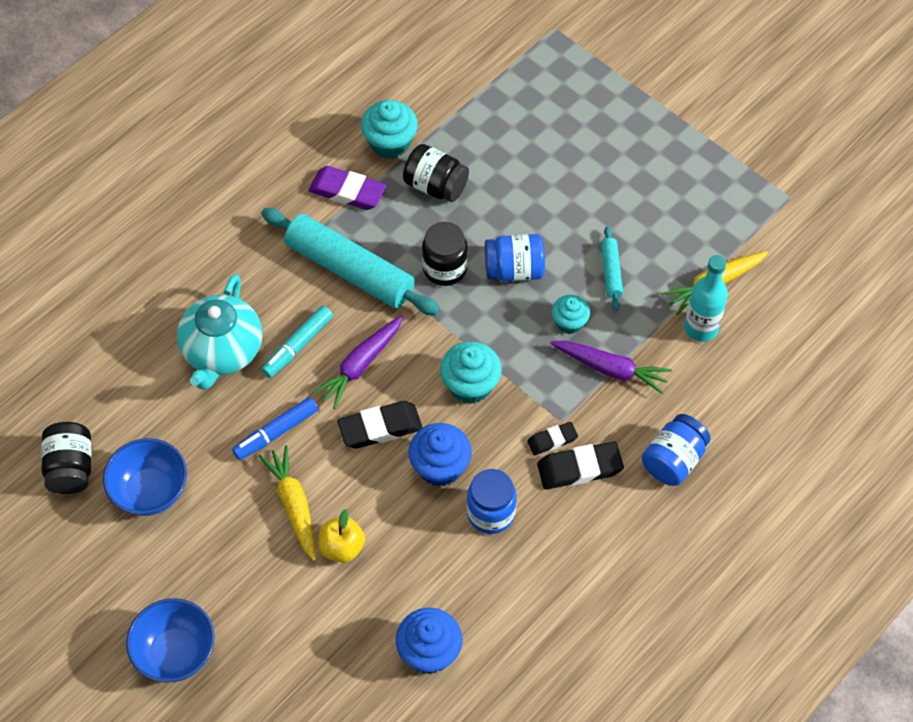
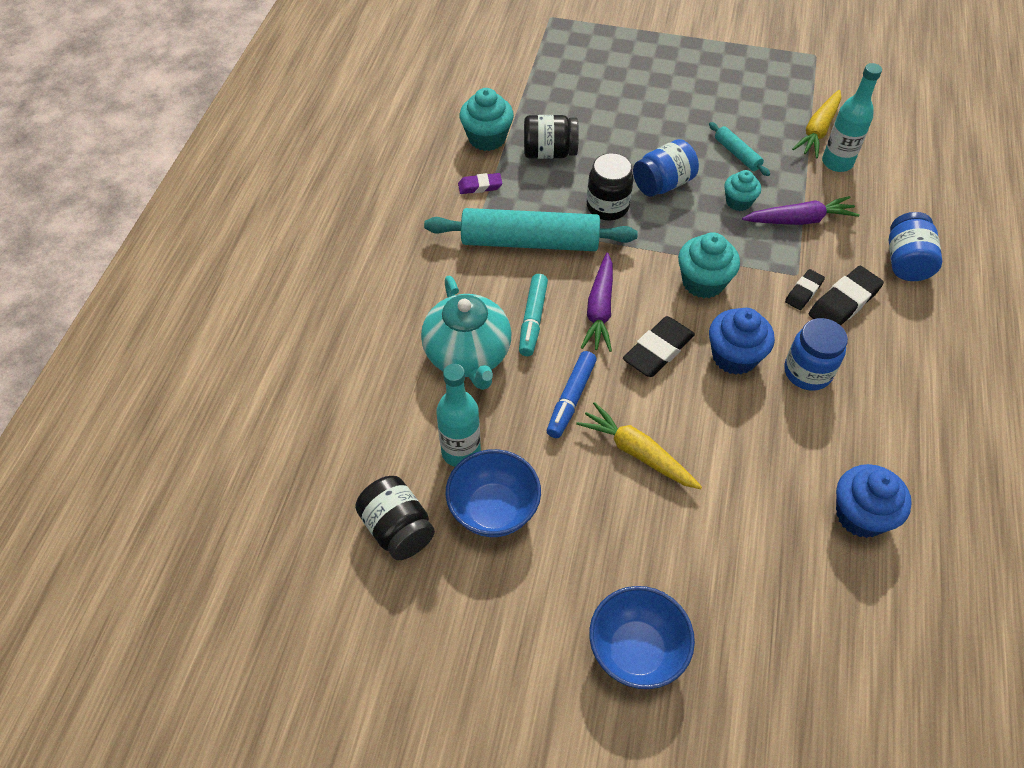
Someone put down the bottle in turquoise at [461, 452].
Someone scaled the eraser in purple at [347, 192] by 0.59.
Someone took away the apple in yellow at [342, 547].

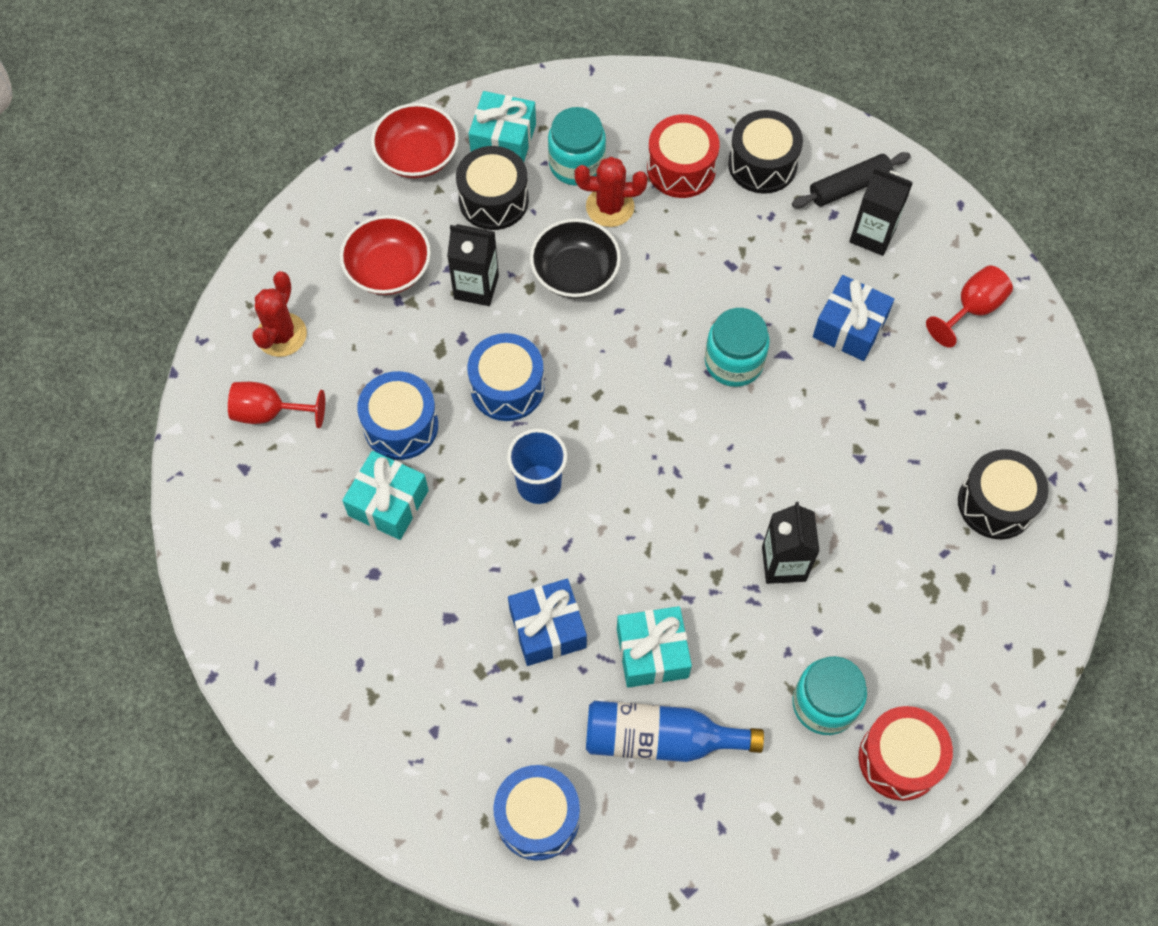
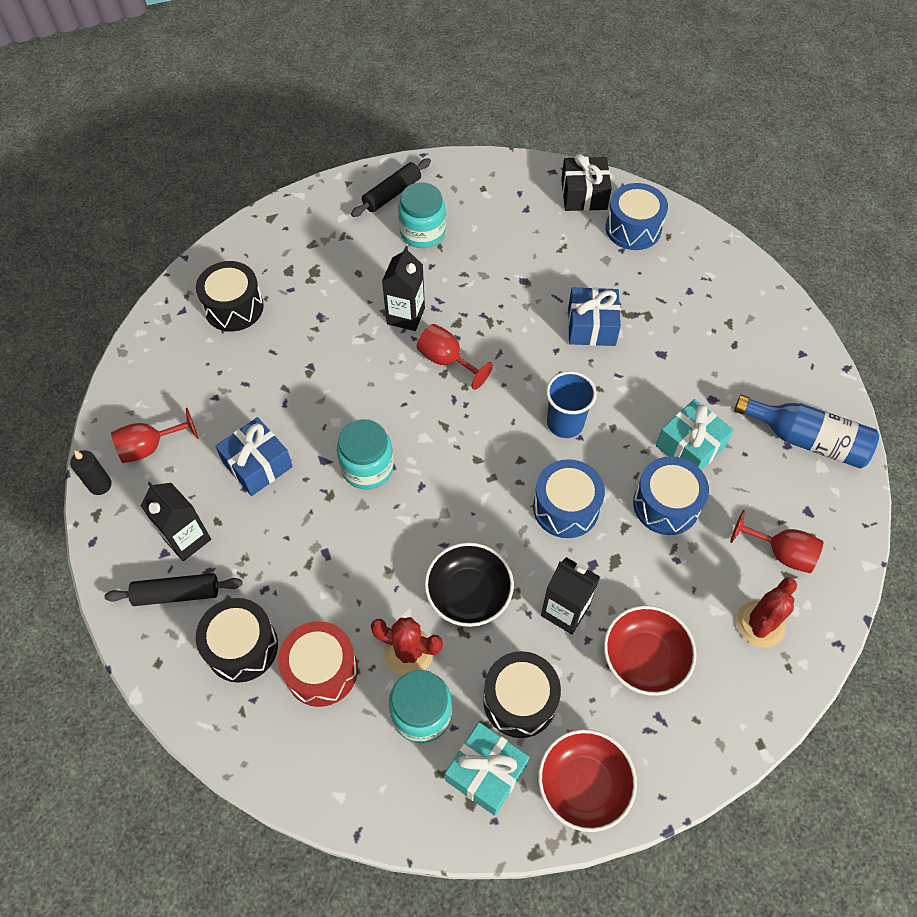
Someone put down the candle in black at [100, 485].
Someone swapped the drum in red at [899, 759] for the rolling pin in black at [392, 194].
Someone put down the goblet in red at [447, 360].
Someone put down the gift in black at [584, 194].
Someone carried the bottle in blue from [660, 739] to [806, 440].
Someone took away the gift in turquoise at [652, 653].

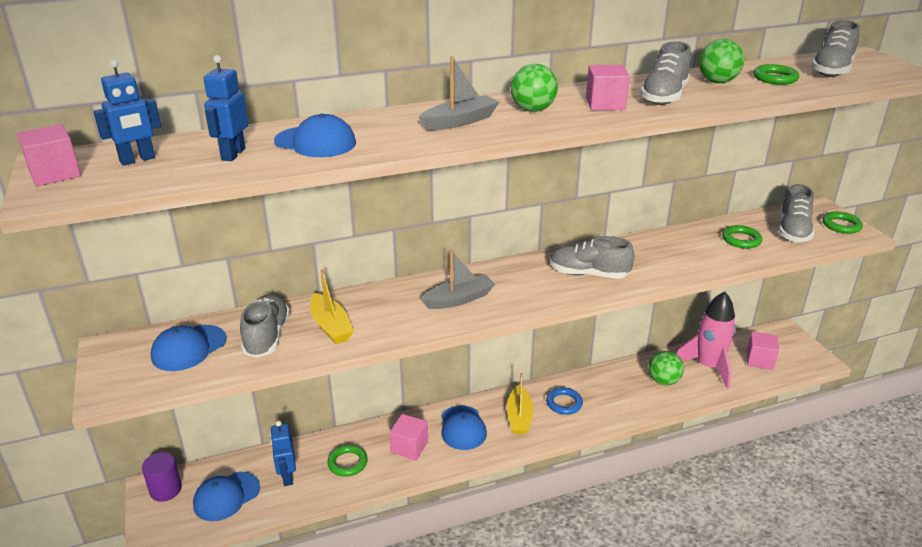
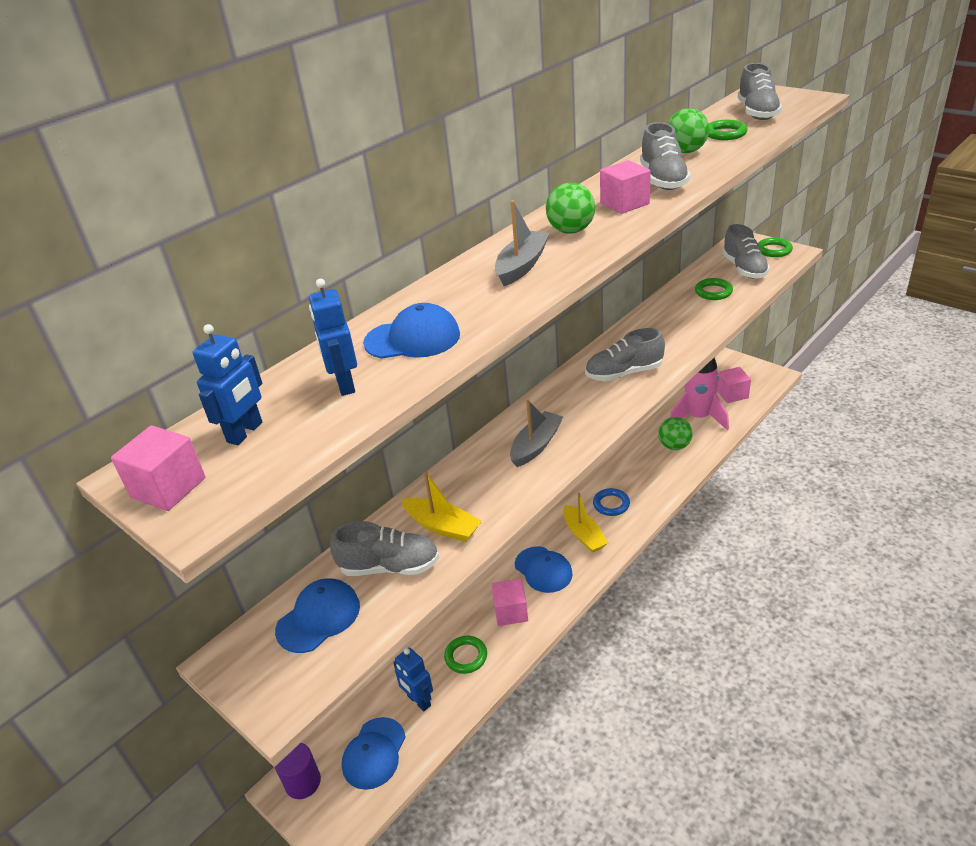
Someone rotated the cap in blue at [189, 348] by 150 degrees counterclockwise.
Someone rotated the shoe in grey at [267, 337] by 120 degrees clockwise.

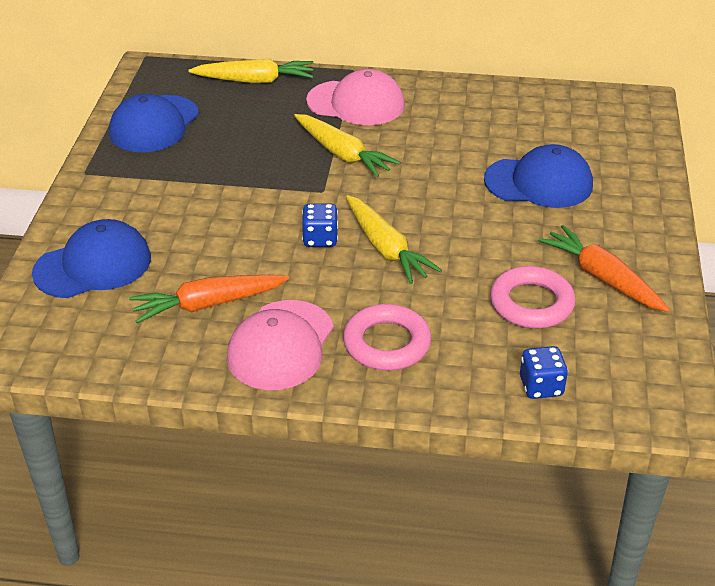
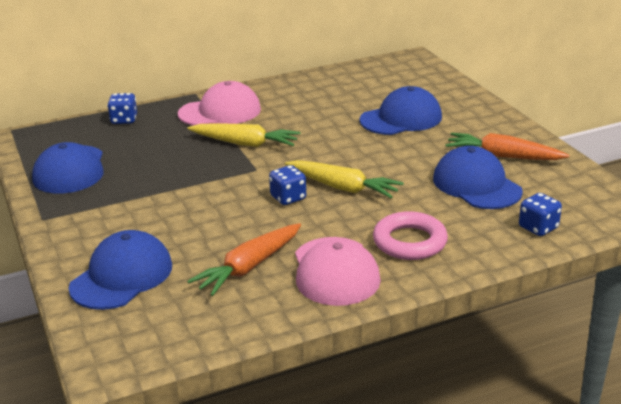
Someone swapped the carrot in yellow at [255, 80] for the dice in blue at [124, 120].
Someone swapped the ring in pink at [531, 303] for the cap in blue at [476, 185].

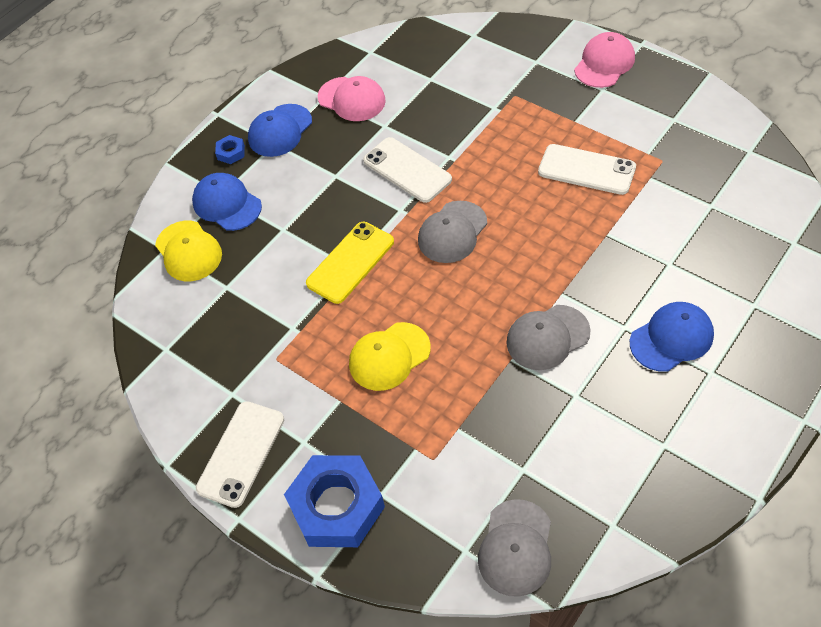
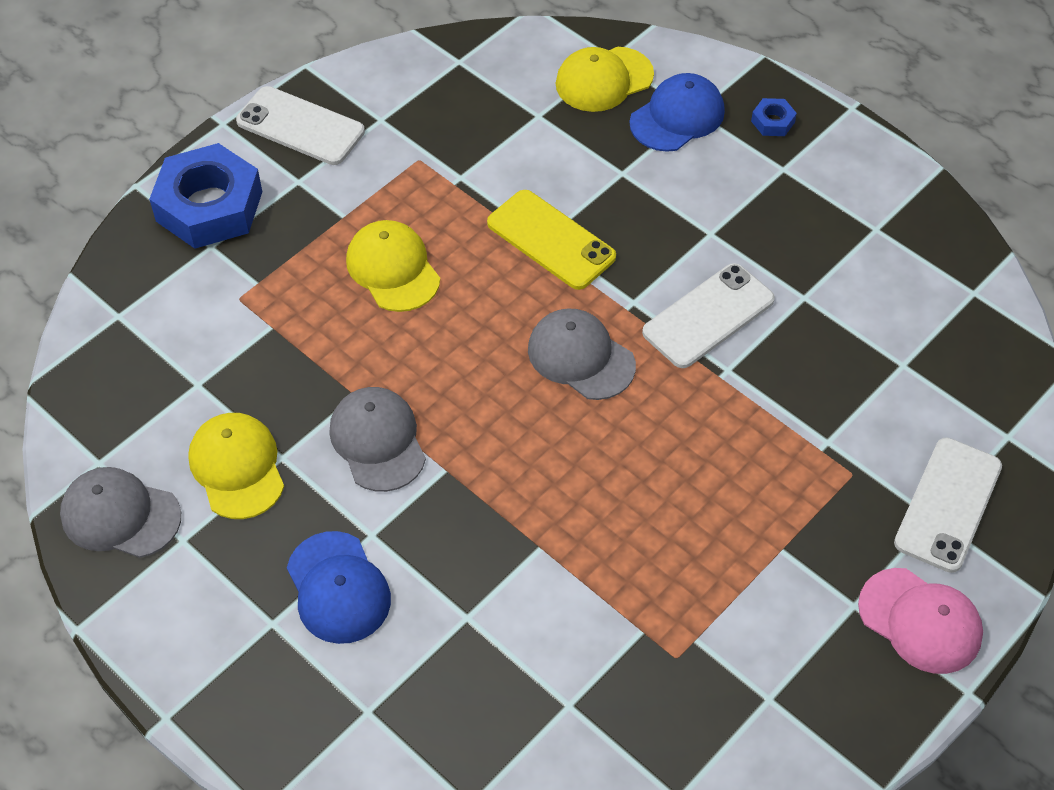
Someone carried the cap in grey from [516, 548] to [120, 515].
Someone put down the cap in yellow at [237, 467].
Someone carried the phone in white from [586, 170] to [948, 504].
Someone took away the cap in blue at [280, 131].
Someone took away the cap in pink at [352, 99].

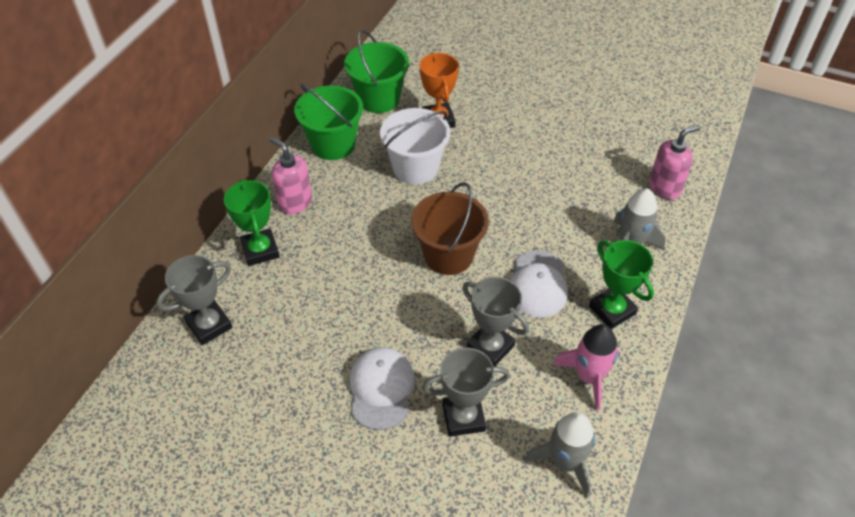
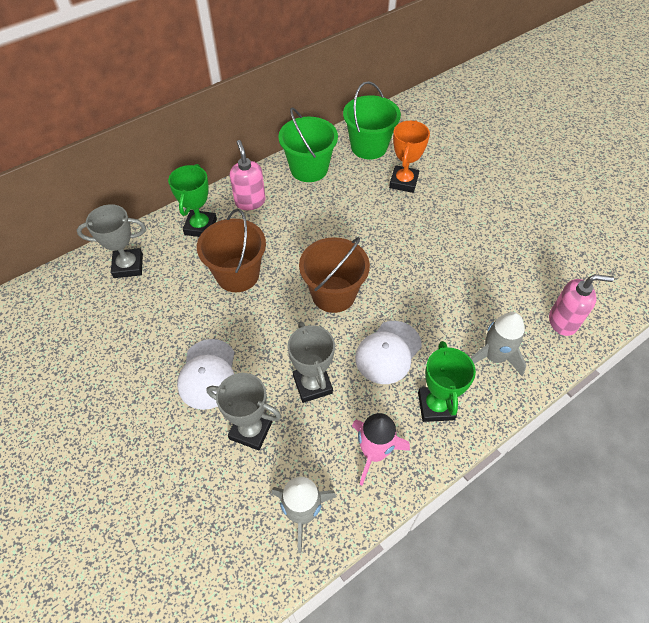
Someone rotated the cap in white at [381, 389] by 150 degrees clockwise.
Someone put down the bucket in brown at [237, 274].
Someone took away the bucket in white at [415, 168].

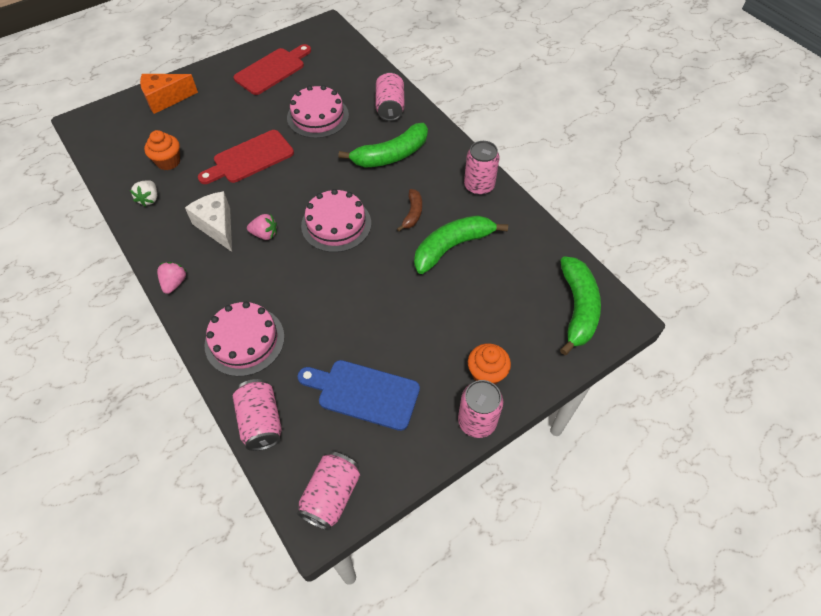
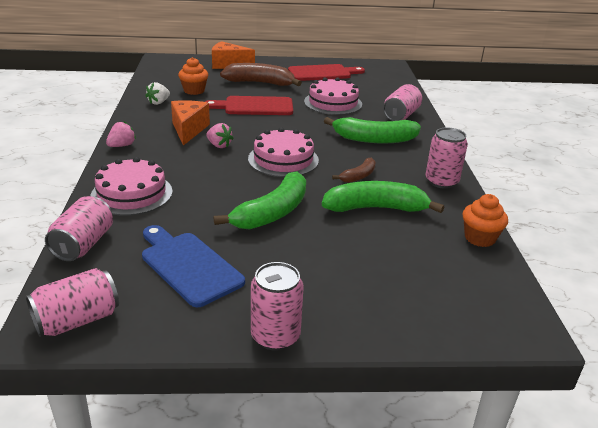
Someone repainted the cheese in white at [217, 226], which became the cheese in orange at [188, 130].
Someone carried the banana in green from [577, 308] to [272, 213].
Someone put down the banana in brown at [260, 83].
Someone carried the cupcake in orange from [486, 374] to [479, 238].

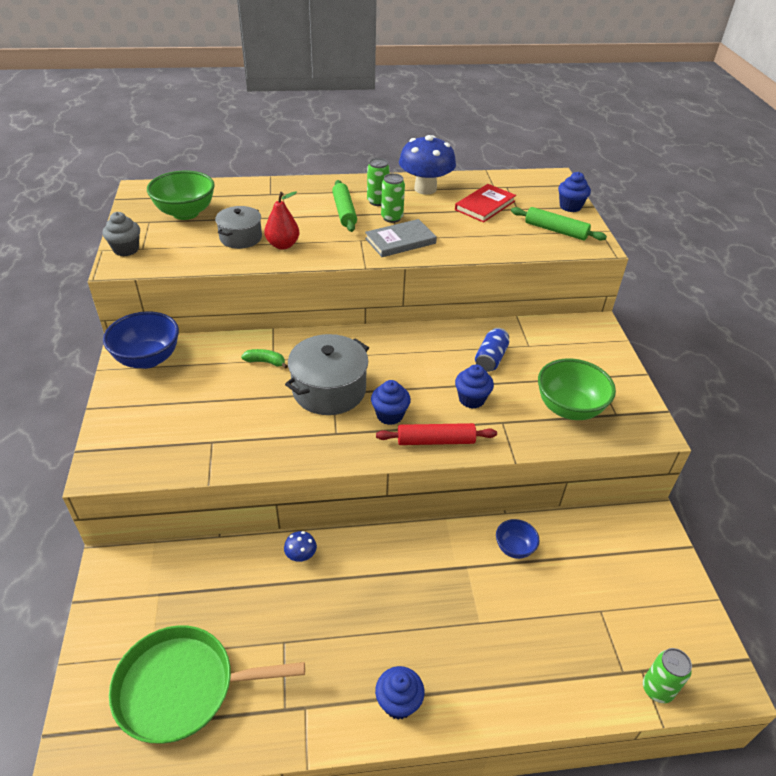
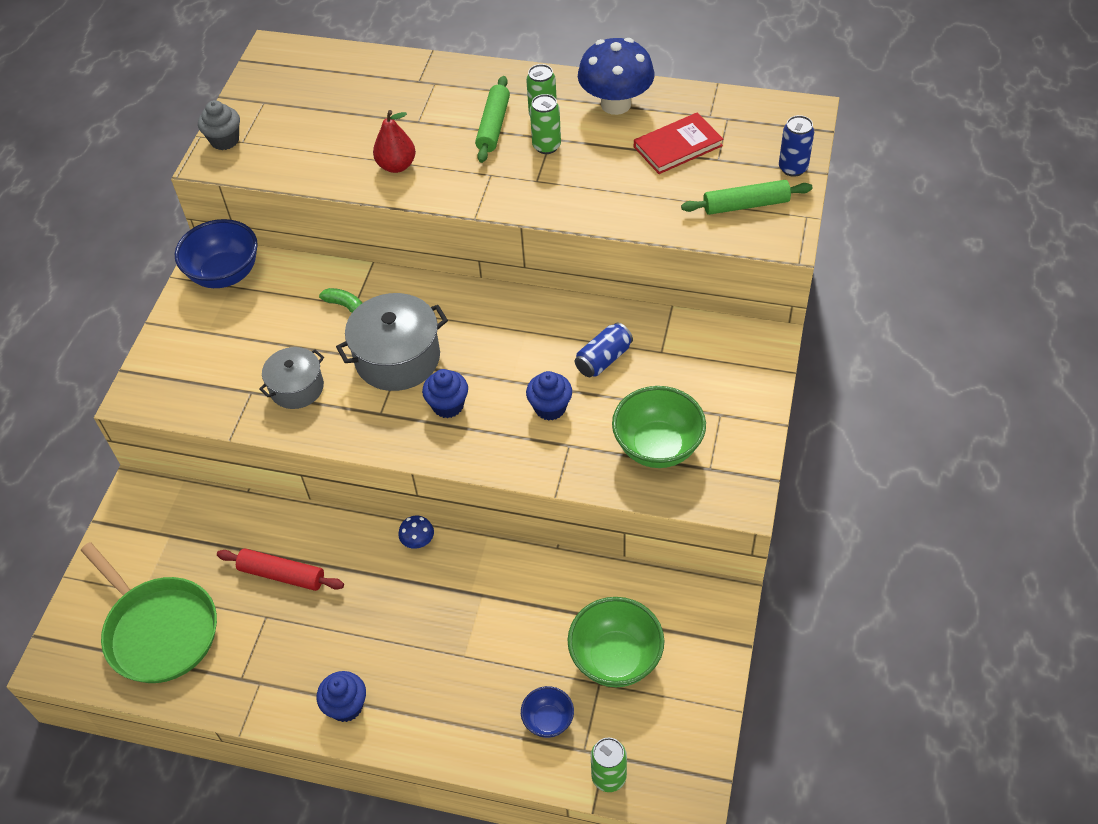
Someone rotated the pan in green at [182, 687] by 150 degrees counterclockwise.
Someone carried the rolling pin in red from [435, 441] to [282, 575].
Someone carried the pot in grey from [240, 238] to [296, 388].
Someone carried the mushroom in blue from [301, 556] to [418, 542].
Someone carried the bowl in blue from [514, 548] to [548, 720].
Someone carried the bowl in green from [185, 213] to [615, 659].
Someone rotated the rolling pin in green at [556, 230] by 60 degrees counterclockwise.
Someone swapped the cupcake in blue at [570, 206] for the can in blue at [793, 168].
Someone took away the book in grey at [400, 241].

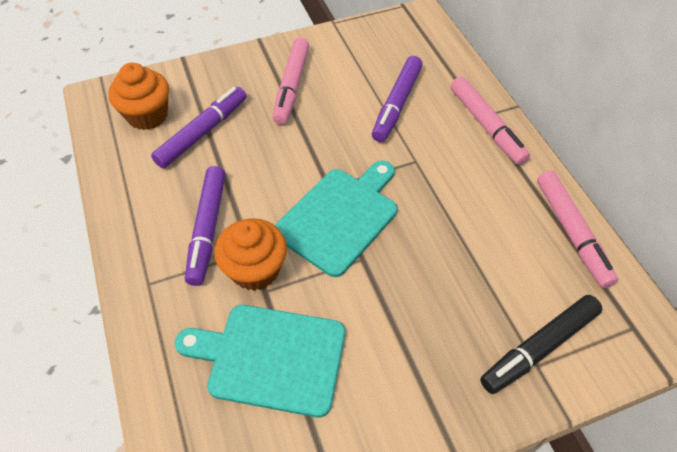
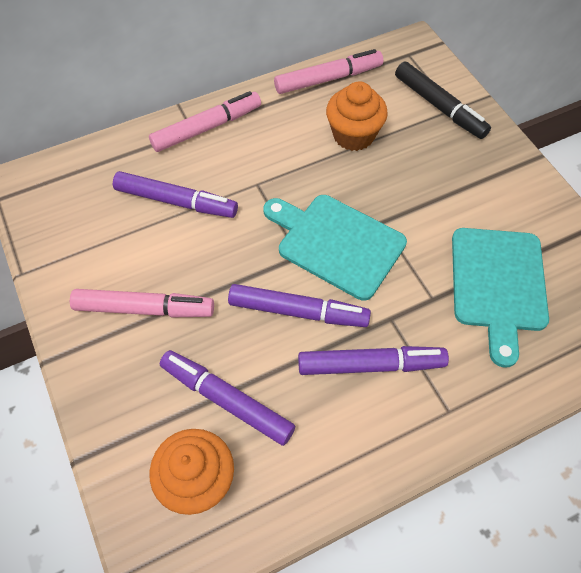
Someone put down the marker in purple at [298, 311].
Someone carried the cupcake in orange from [255, 269] to [353, 135].

